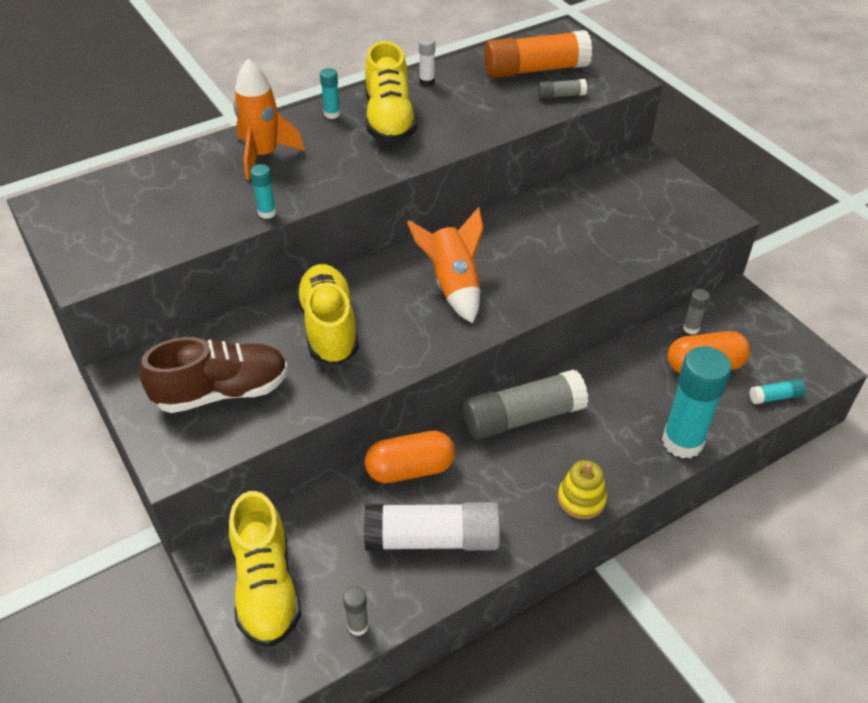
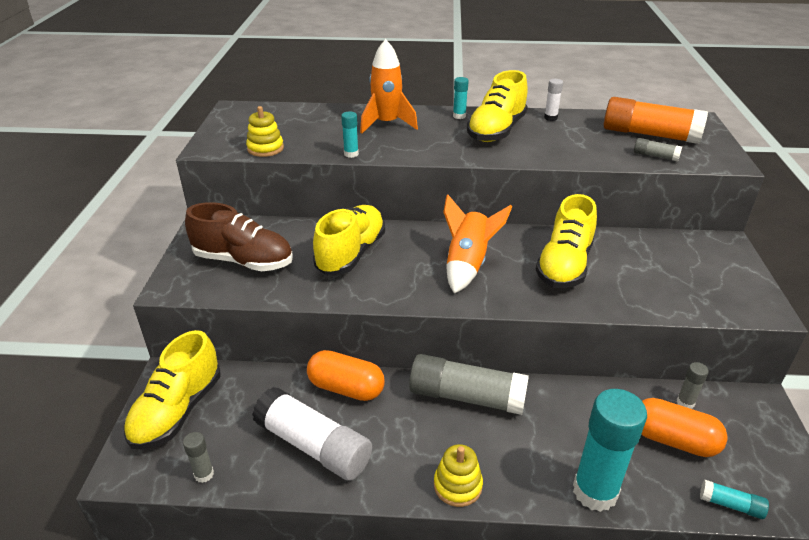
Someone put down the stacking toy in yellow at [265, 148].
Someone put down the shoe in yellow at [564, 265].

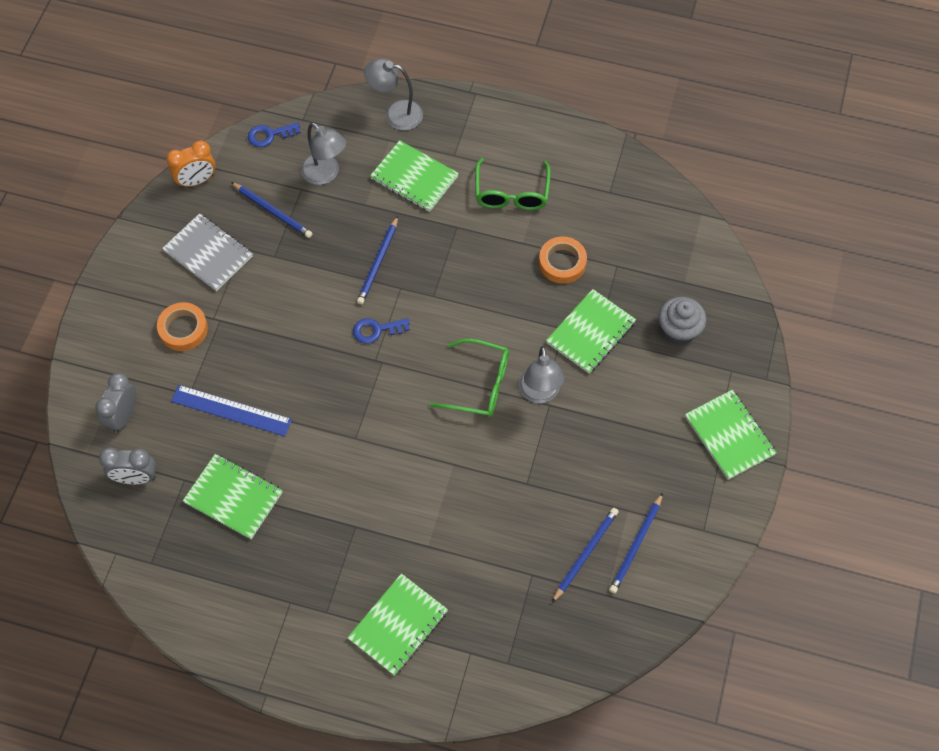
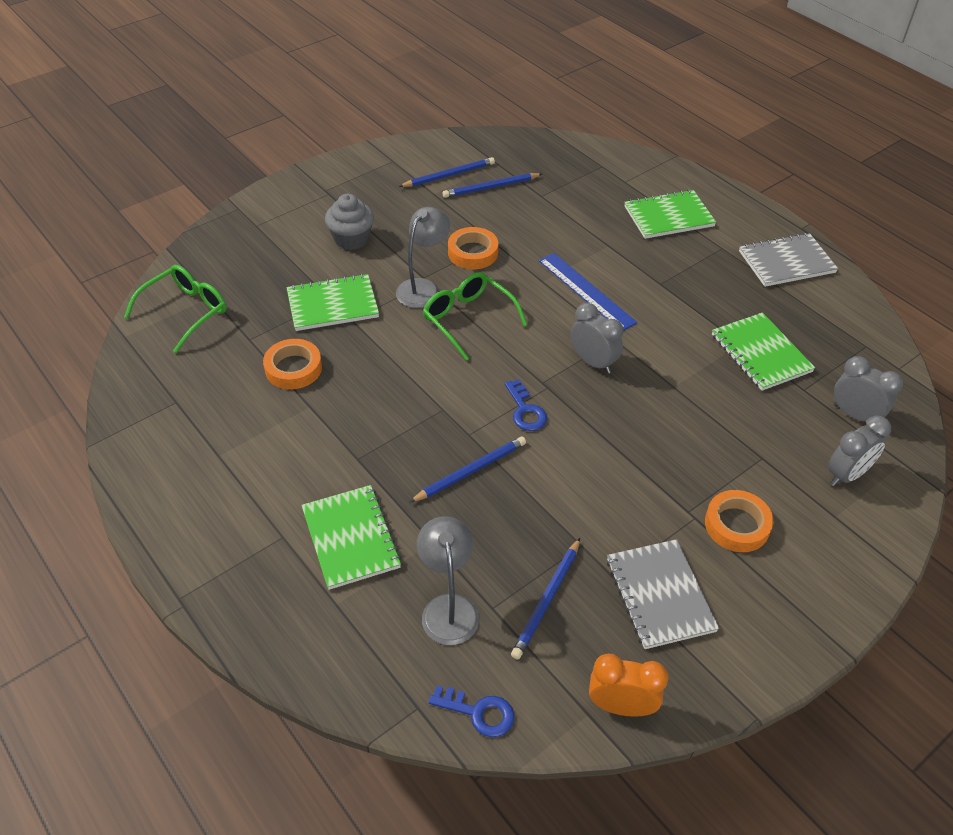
Someone carried the glasses in green from [511, 193] to [186, 311].
Someone carried the cupcake in grey from [678, 330] to [351, 239].
Someone put down the tape in orange at [473, 252].
Someone rotated the key in blue at [376, 330] by 45 degrees clockwise.
Someone rotated the pencil in blue at [273, 211] by 135 degrees counterclockwise.
Someone carried the ruler in blue from [231, 410] to [586, 291].
Someone put down the clock in grey at [593, 362].
Someone put down the notebook in grey at [786, 262].
Someone took away the lamp in grey at [396, 114].
Someone took away the notebook in green at [729, 435].

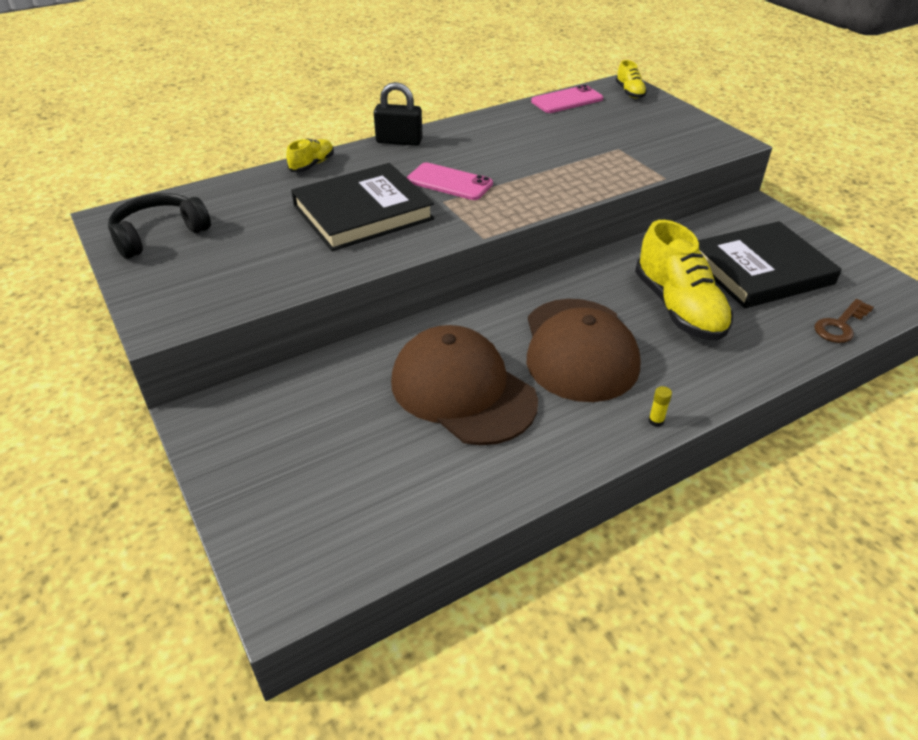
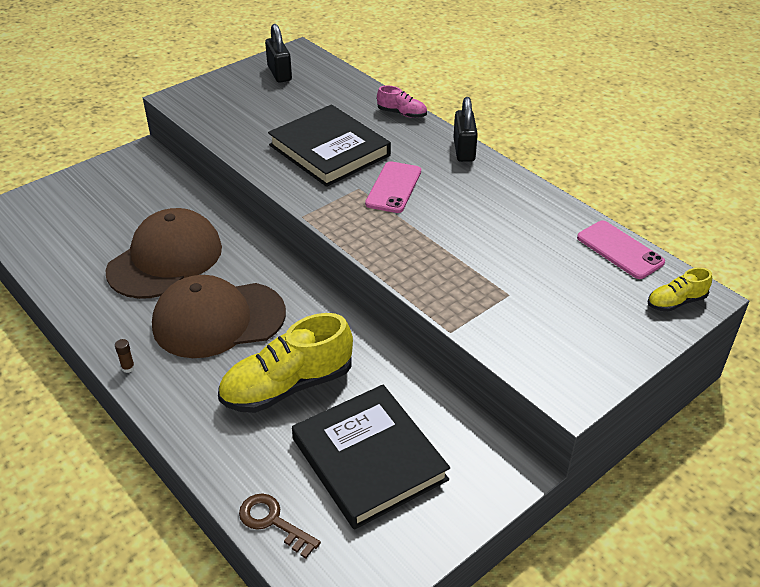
Someone repainted the glue stick in yellow at [656, 421], which became the glue stick in brown at [128, 368].
Someone swapped the headphones in black at [159, 235] for the padlock in black at [279, 73].
Someone repainted the shoe in yellow at [312, 165], which became the shoe in pink at [402, 113].

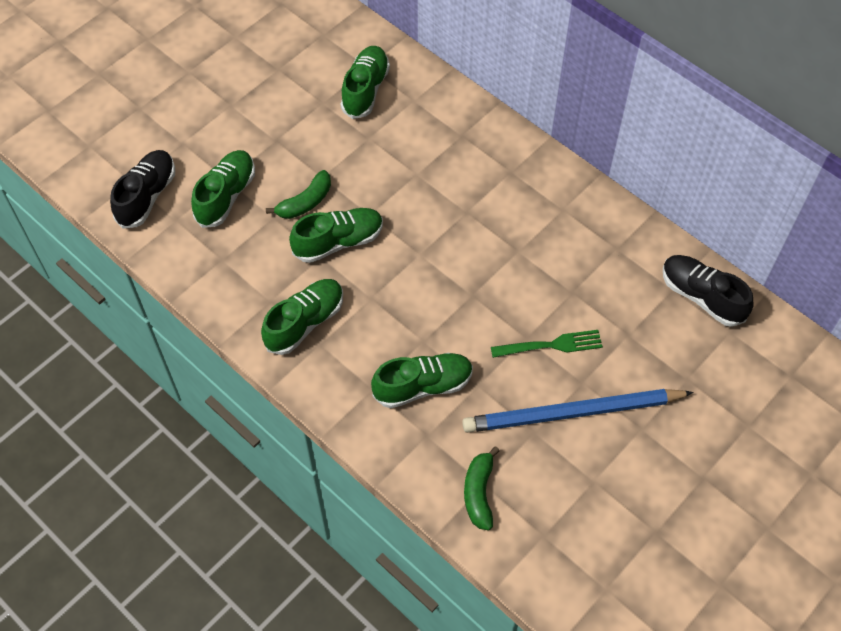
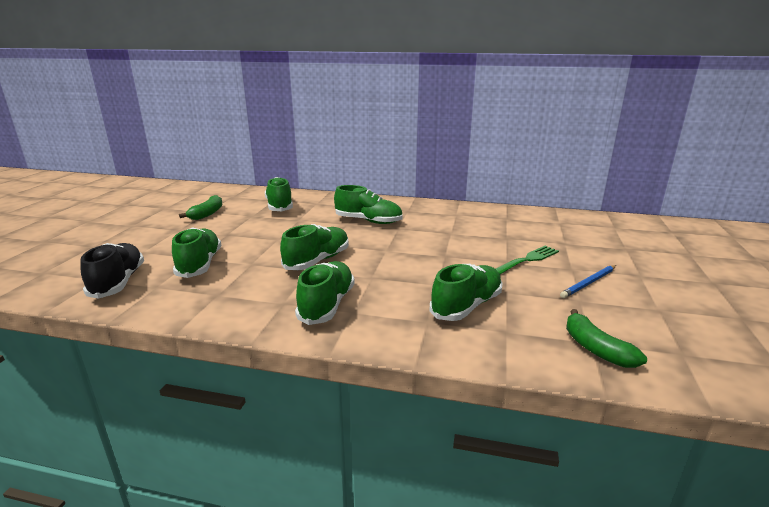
Someone carried the banana in green from [305, 202] to [207, 214].
Someone put down the shoe in green at [368, 221].
Someone scaled the pencil in blue at [572, 413] by 0.48.
Someone took away the shoe in black at [702, 297].

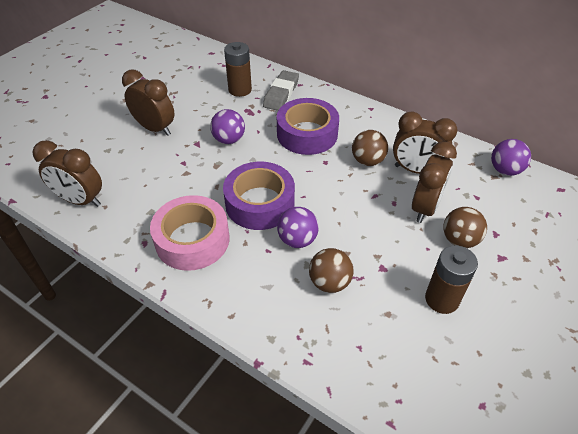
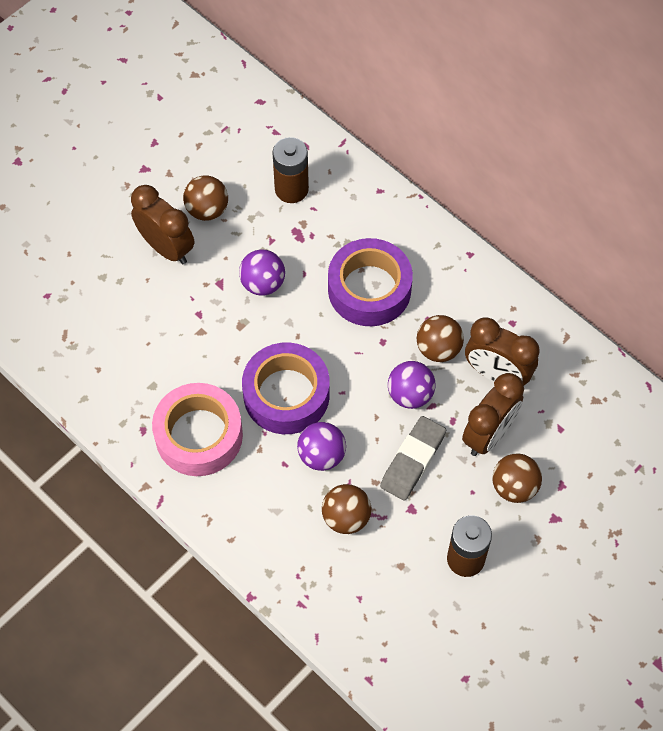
Someone put down the ball in brown at [207, 210].
Someone carried the eraser in grey from [281, 94] to [412, 460].
Someone carried the ball in purple from [505, 170] to [410, 394].
Someone took away the clock in brown at [81, 200].

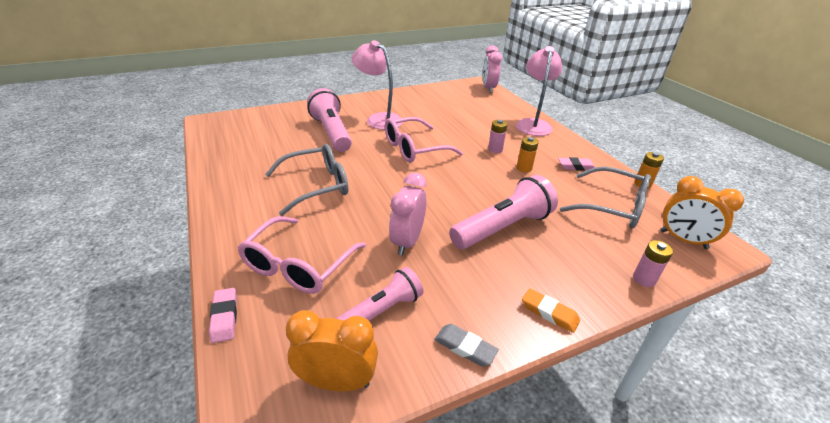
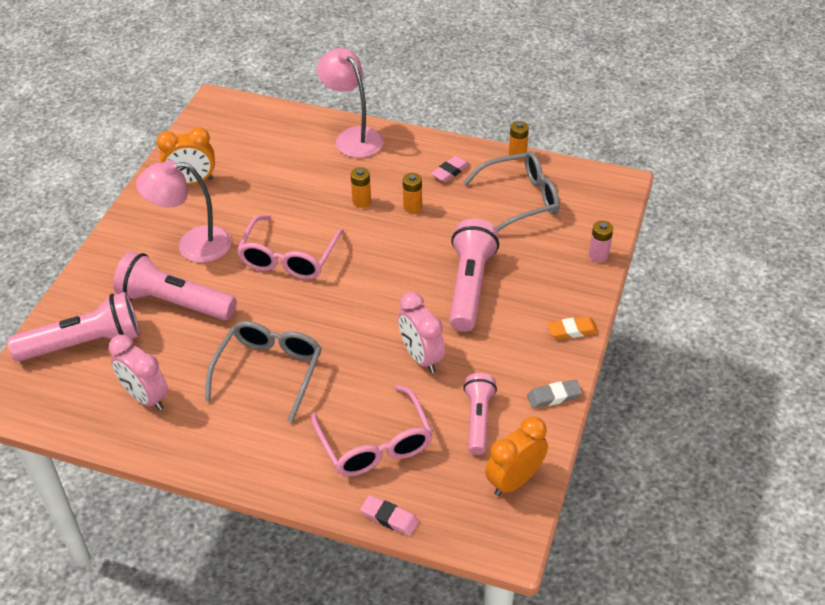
Someone put down the flashlight in pink at [84, 343].
Someone carried the clock in pink from [488, 88] to [146, 397].
Someone carried the clock in orange from [683, 240] to [192, 181].
Someone repainted the battery in pink at [495, 149], which became the battery in orange at [361, 201].

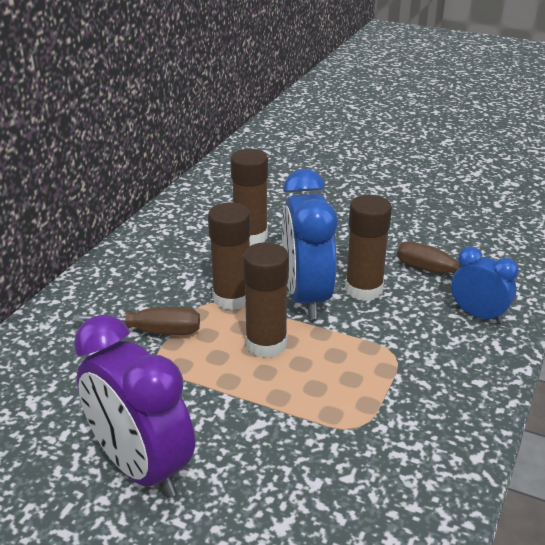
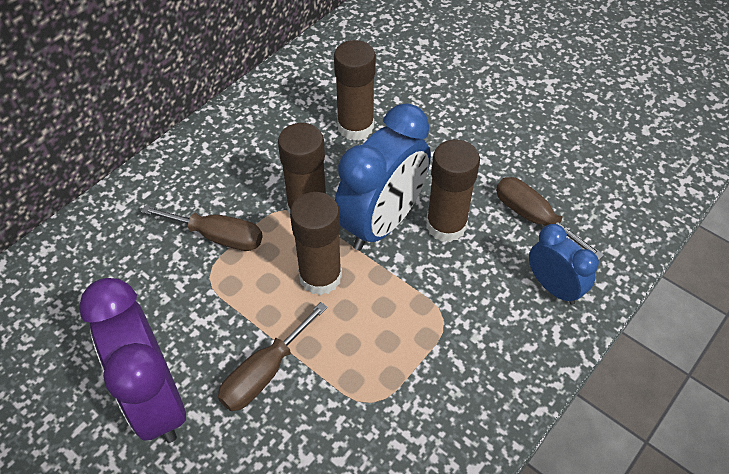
Someone put down the screwdriver in brown at [264, 373].
Someone rotated the clock in blue at [306, 297] by 150 degrees counterclockwise.

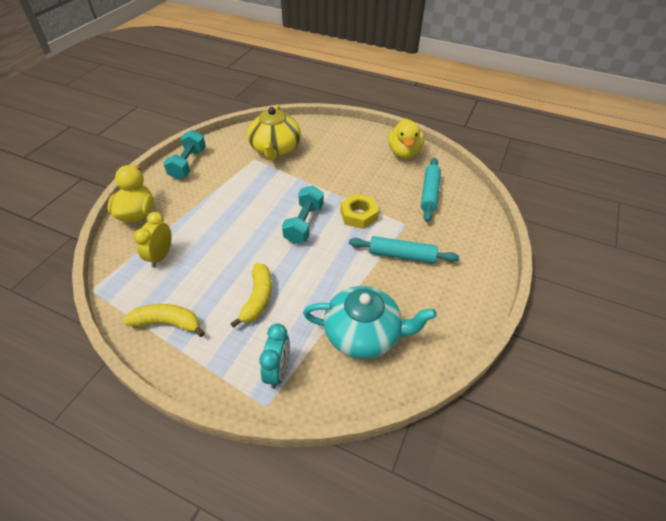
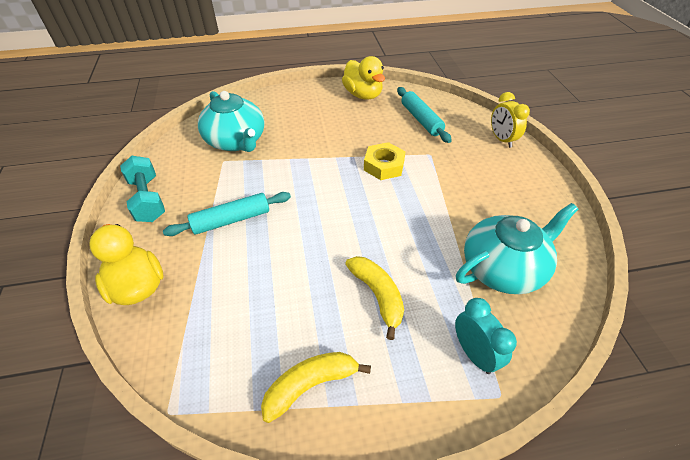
Someone carried the rolling pin in turquoise from [402, 255] to [231, 220].
Someone repainted the teapot in yellow at [275, 149], which became the teapot in turquoise at [236, 141].
Someone carried the clock in yellow from [161, 256] to [501, 139].
Someone took away the dumbbell in turquoise at [304, 223].

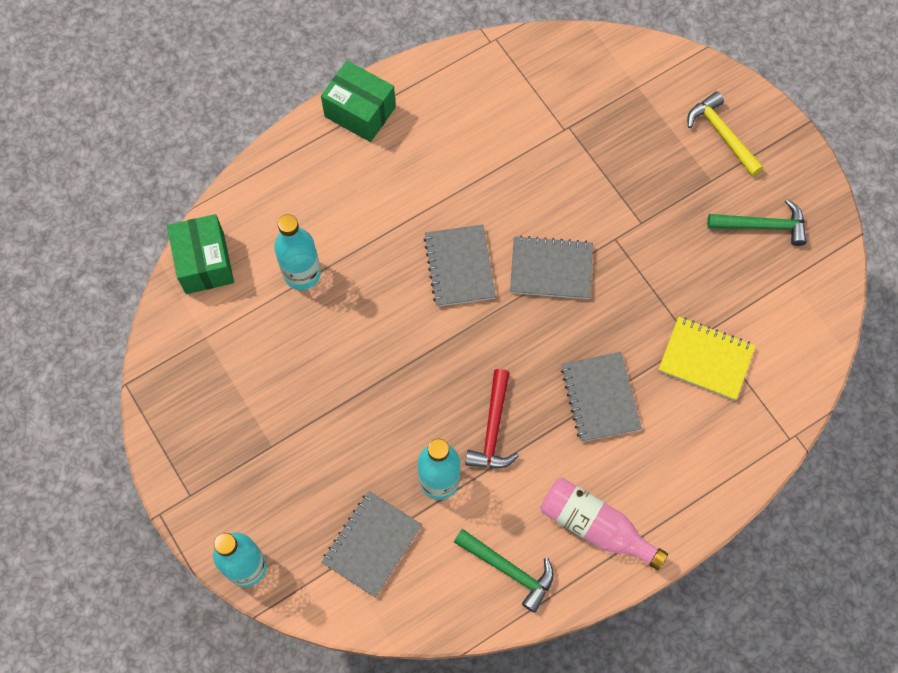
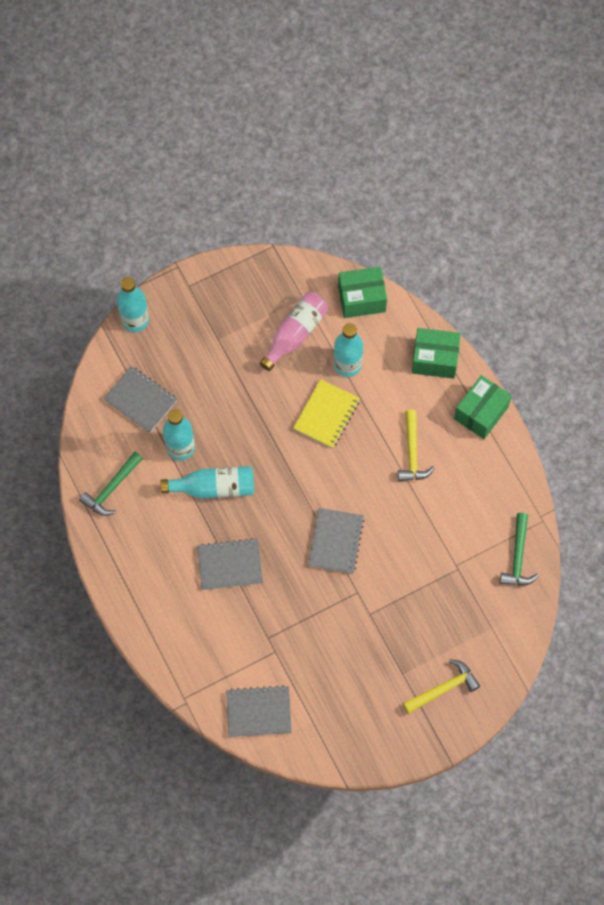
Someone swapped the hammer in red at [493, 429] for the bottle in turquoise at [214, 487].
Someone carried the notebook in grey from [459, 267] to [258, 712].
Someone carried the bottle in pink from [595, 526] to [295, 334].
Someone carried the notebook in yellow from [705, 359] to [326, 415].
Someone put down the hammer in yellow at [412, 453].
Someone put down the box in green at [434, 359].
Someone carried the hammer in green from [763, 226] to [518, 557].

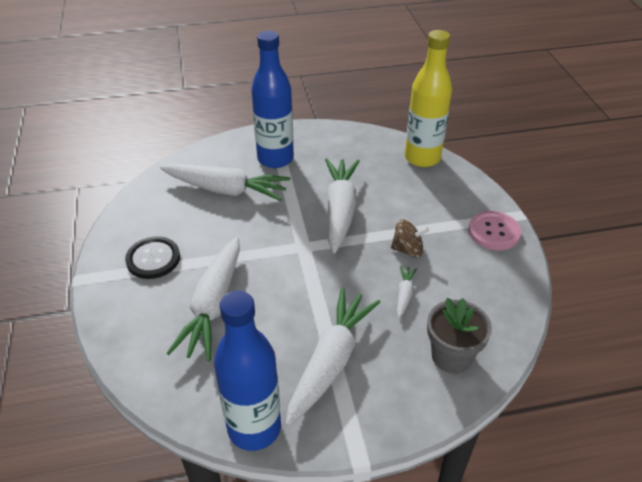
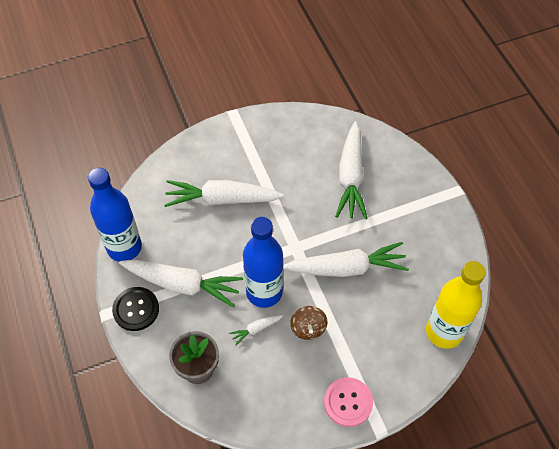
Someone carried the button in black from [153, 259] to [136, 309].
Someone rotated the carrot in white at [404, 294] by 150 degrees clockwise.
Someone carried the bottle in blue from [275, 159] to [264, 292].

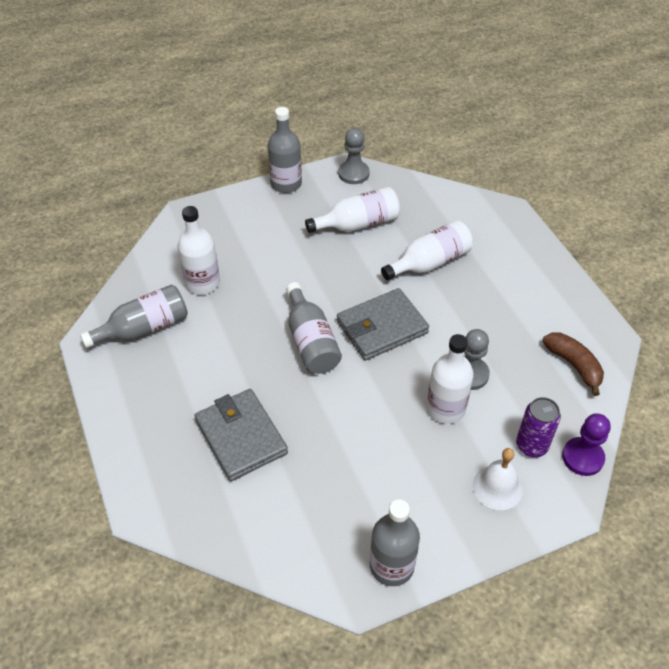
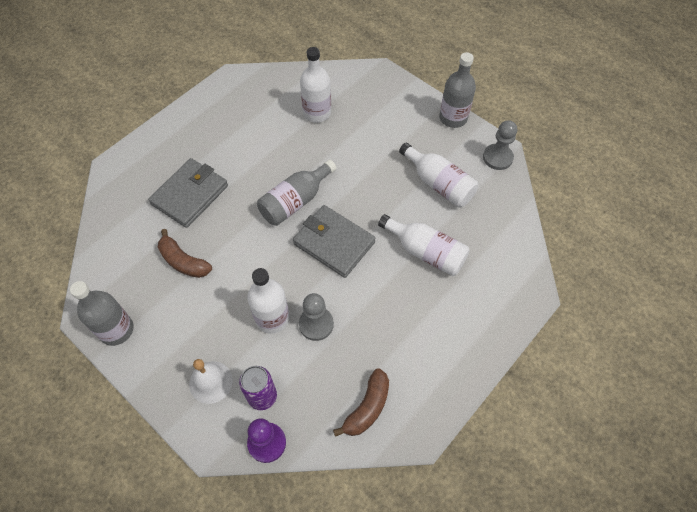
Someone put down the banana in brown at [183, 261].
Someone took away the bottle in grey at [144, 328].

